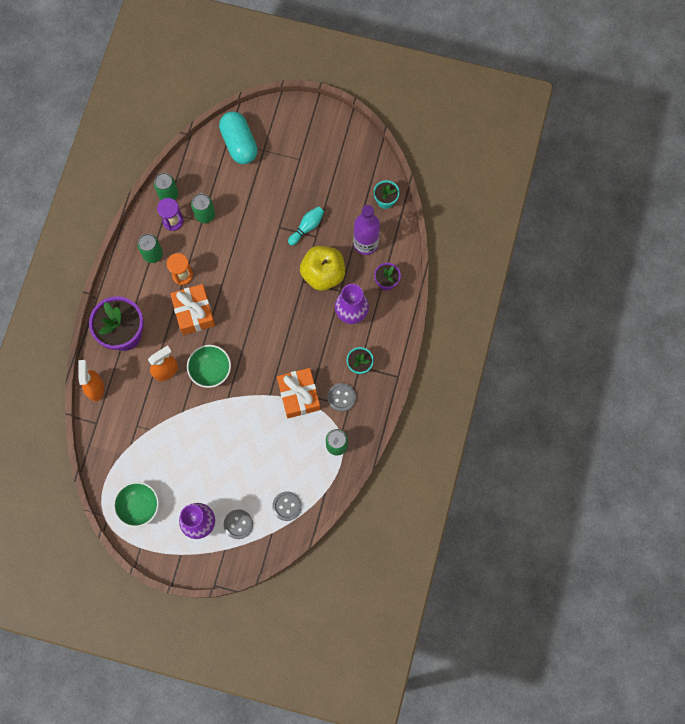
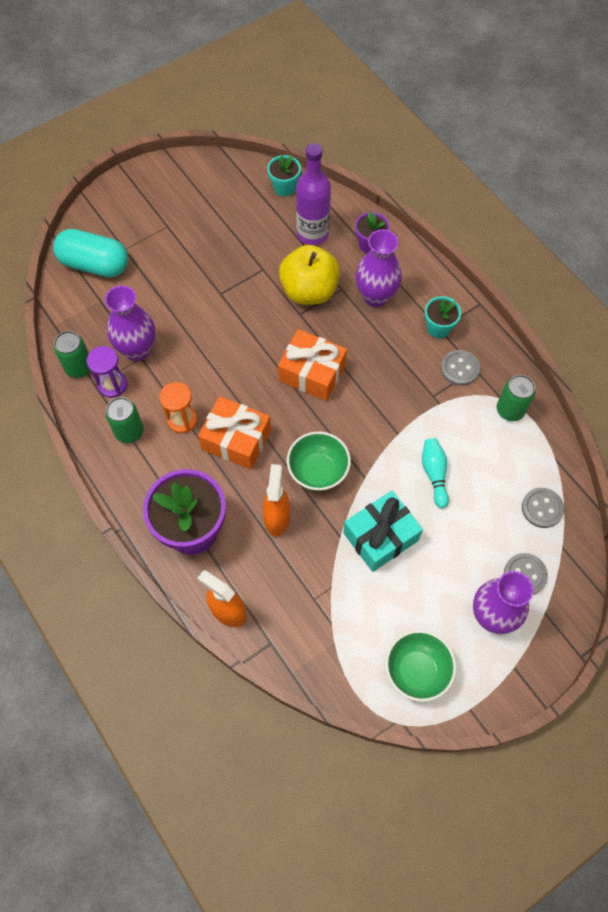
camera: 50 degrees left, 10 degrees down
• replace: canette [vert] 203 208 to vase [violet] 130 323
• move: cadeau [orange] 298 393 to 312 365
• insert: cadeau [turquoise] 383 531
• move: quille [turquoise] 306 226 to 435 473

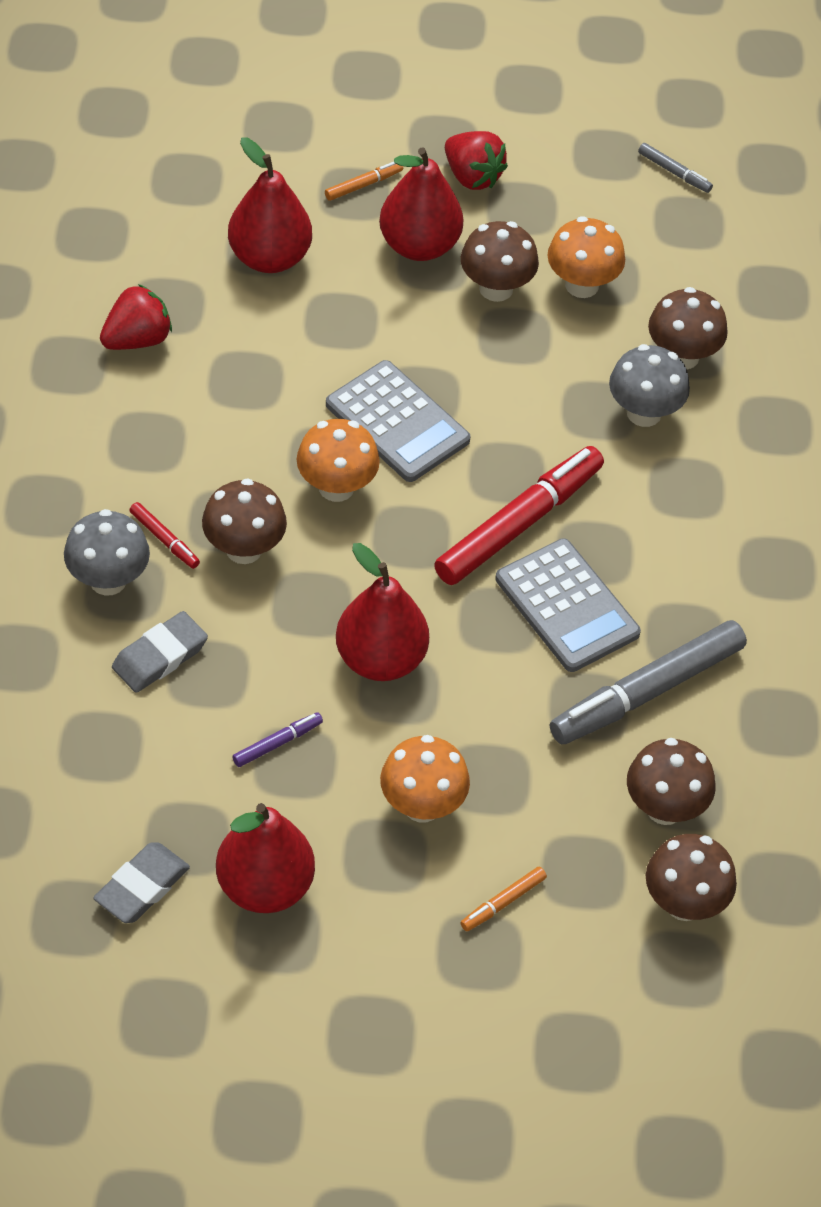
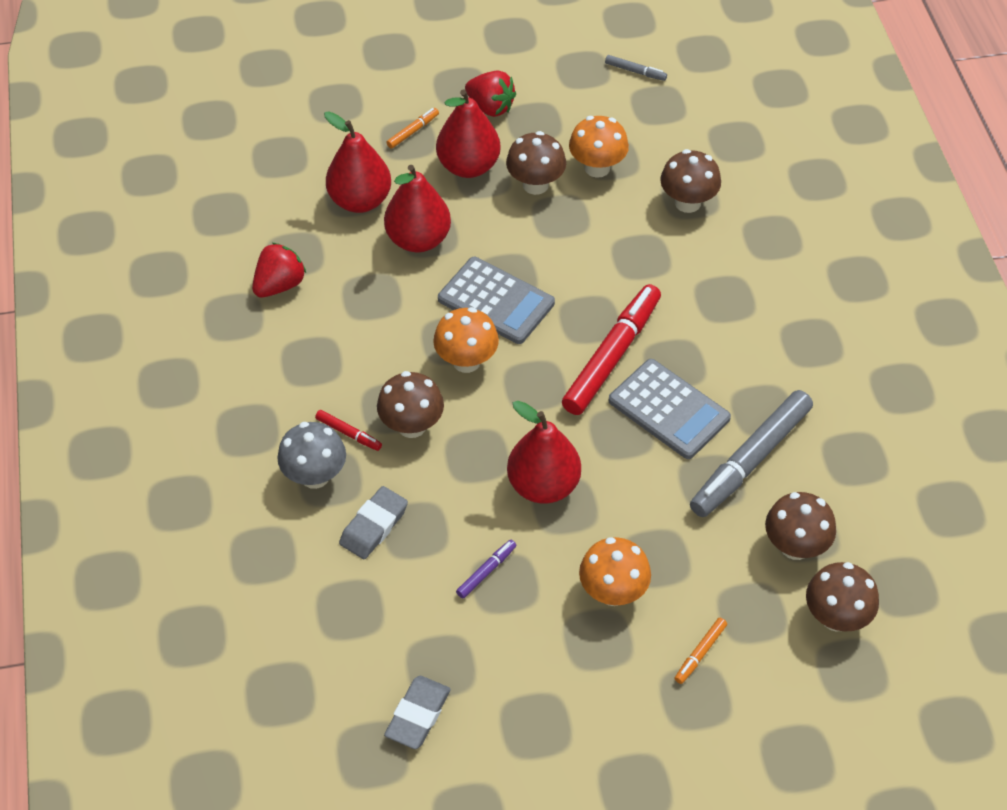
camera: 10 degrees left, 0 degrees up
• move: poire [rouge] 265 858 to 417 208
• delete: champignon [gris] 649 385

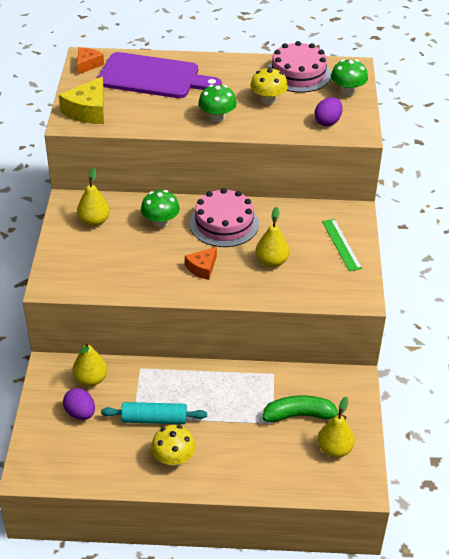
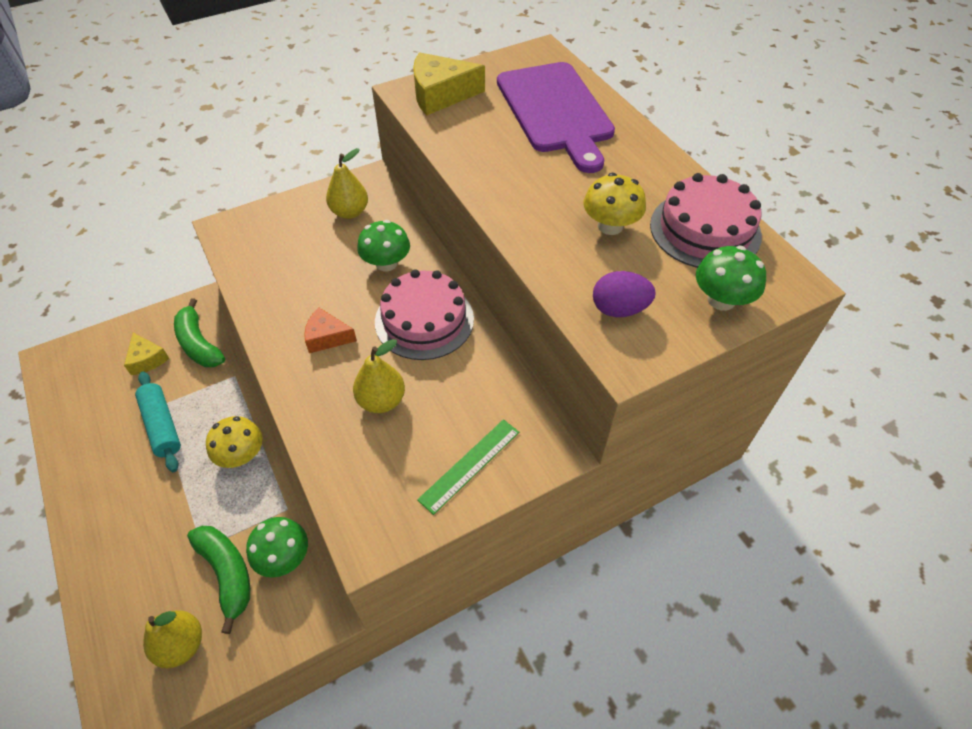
camera: 60 degrees right, 10 degrees up
• replace: œuf [violet] 79 404 to fromage [jaune] 146 354
• replace: poire [jaune] 89 363 to banane [vert] 199 332
• move: champignon [jaune] 173 445 to 234 442
• move: champignon [vert] 217 103 to 277 547
• delete: fromage [orange] 90 61

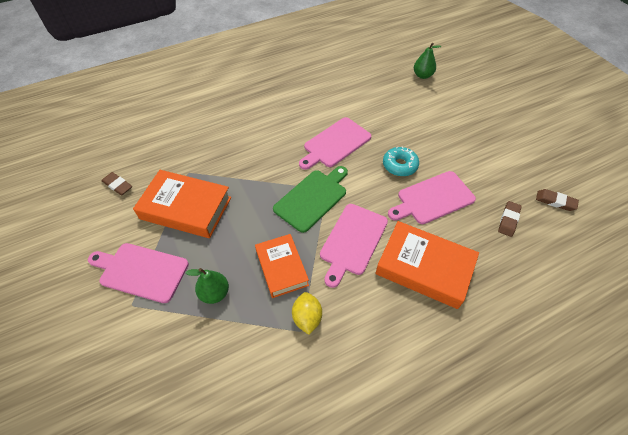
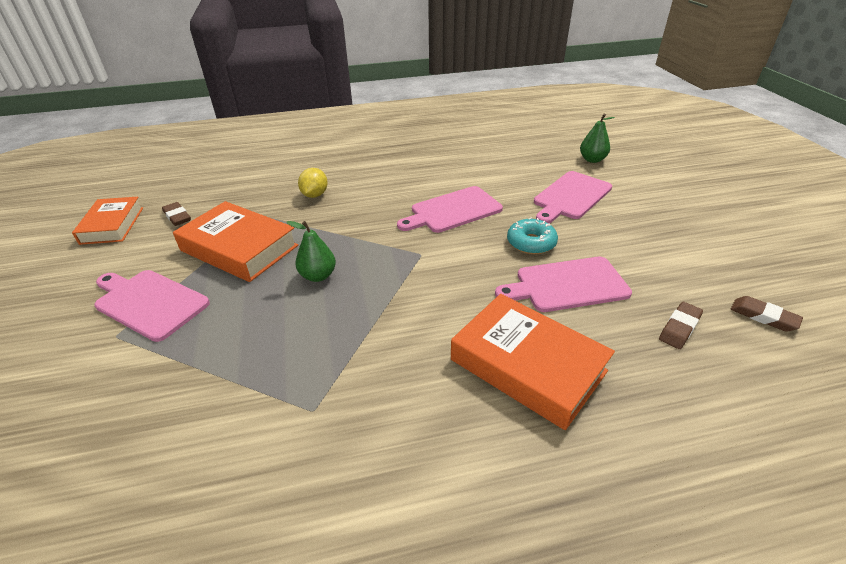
camera: 15 degrees right, 15 degrees down
• move: livre [orange] 282 266 to 107 221
• move: poire [vert] 207 286 to 311 251
• move: citron [jaune] 307 313 to 313 183
• move: planche à découper [rose] 354 246 to 573 197
• delete: planche à découper [vert] 310 199

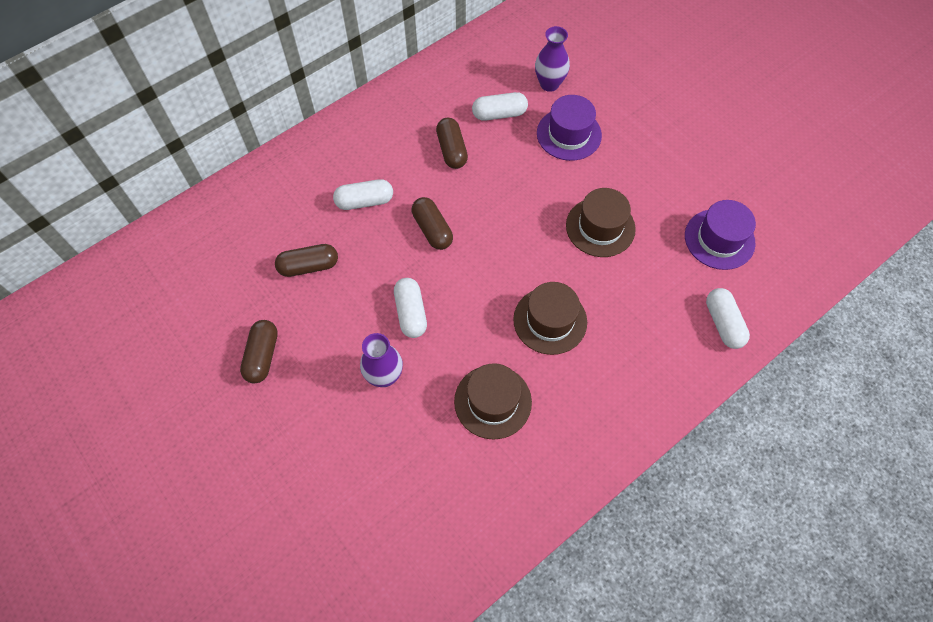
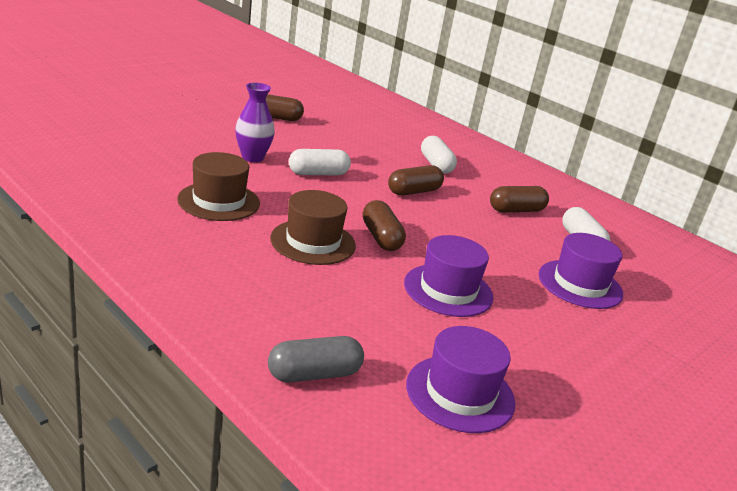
camera: 80 degrees right, 35 degrees down
• recolor: gélule [blanc] 728 318 to gélule [gris] 316 359
• move: gélule [marron] 306 260 to 384 225
• recolor: chapeau [marron] 601 222 to chapeau [violet] 448 276
• delete: vase [violet] 552 59

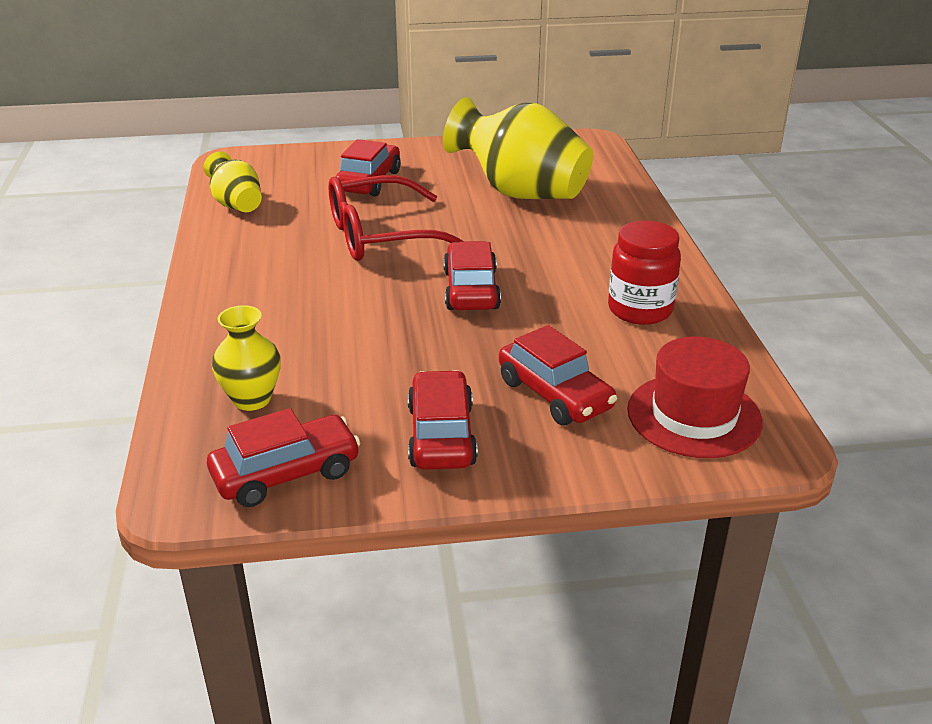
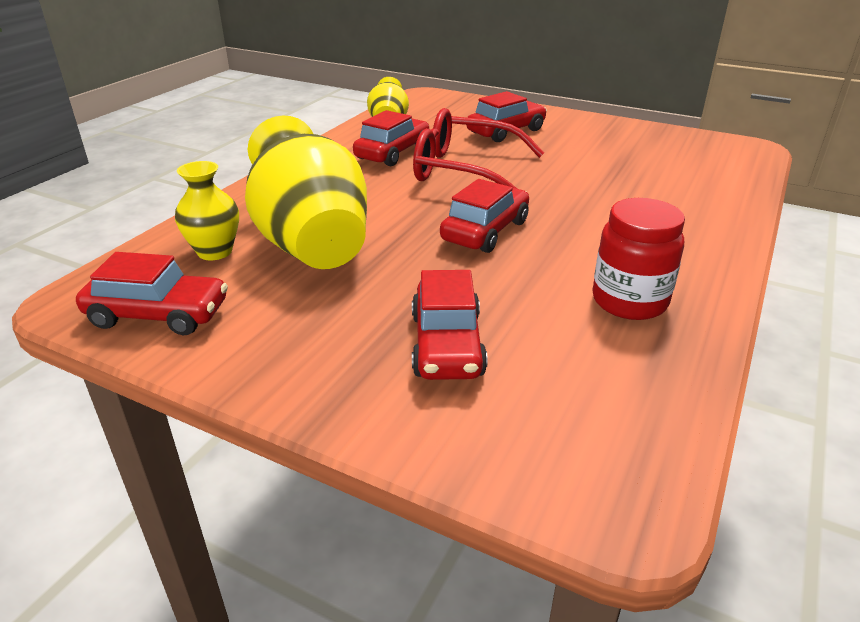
camera: 35 degrees right, 0 degrees up
• move: vase [jaune] 518 148 to 306 192
• move: voiture [rouge] 443 420 to 391 138
• delete: chapeau [rouge] 695 397

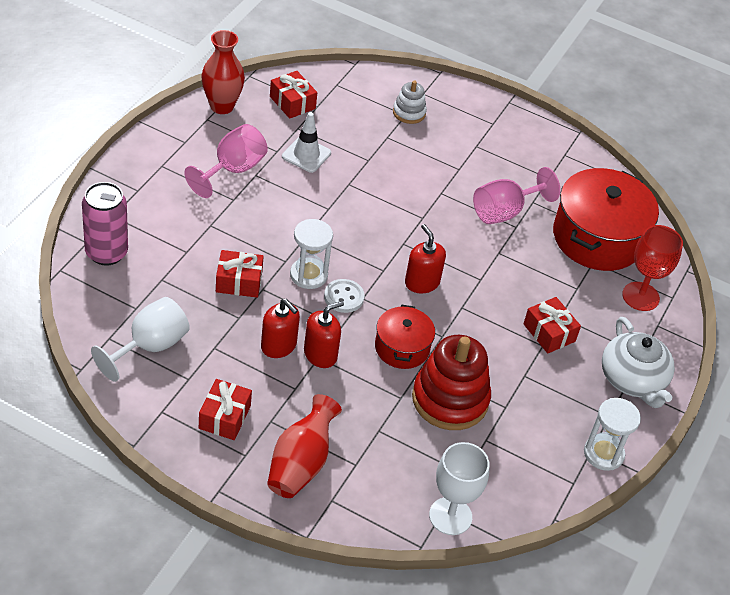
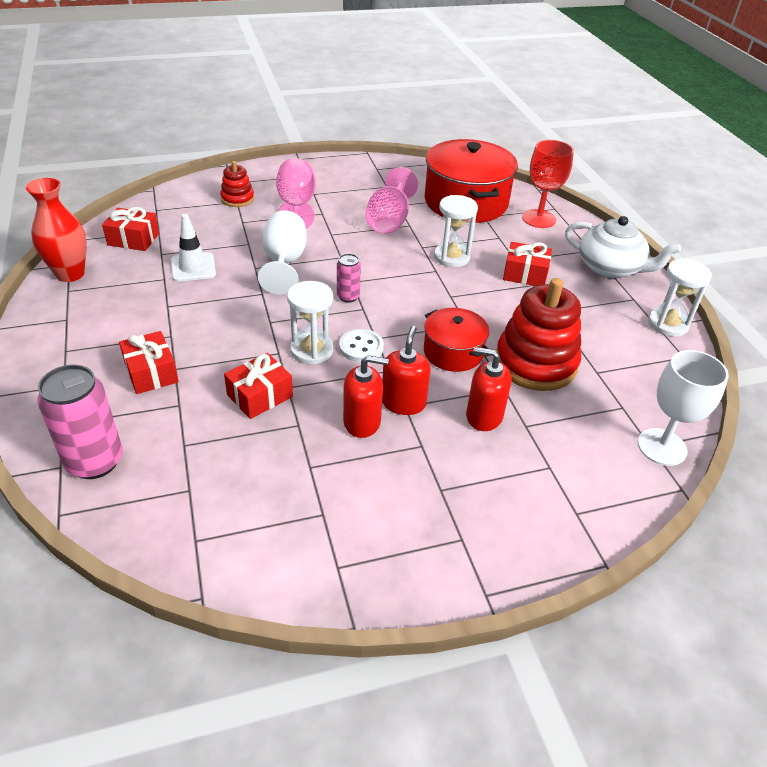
camera: 40 degrees left, 5 degrees down
• move: cadeau [rouge] 225 409 to 149 362
• recolor: jouet à empiler [blanc] 410 102 to jouet à empiler [rouge] 237 184
• move: verre à pied [blanc] 140 339 to 282 252
• move: verre à pied [rose] 226 161 to 296 193
• insert: canette [rose] 349 278
• insert: sablier [blanc] 456 231
• move: distributeur de savon [rouge] 425 259 to 489 389
• delete: vase [rouge] 304 446

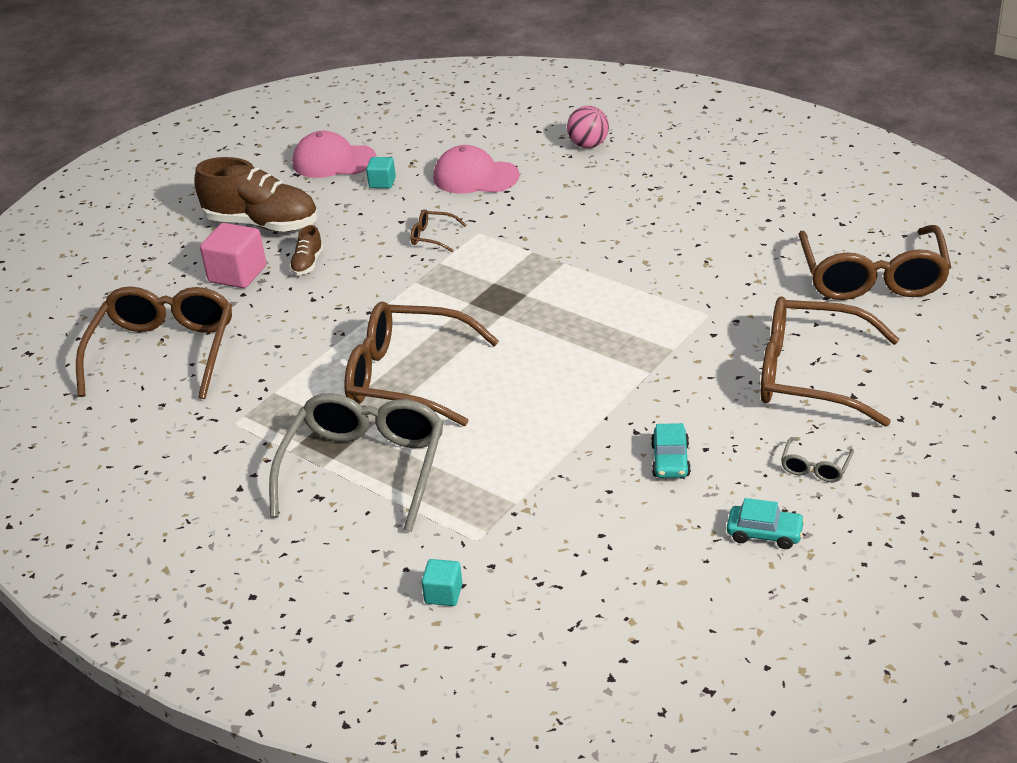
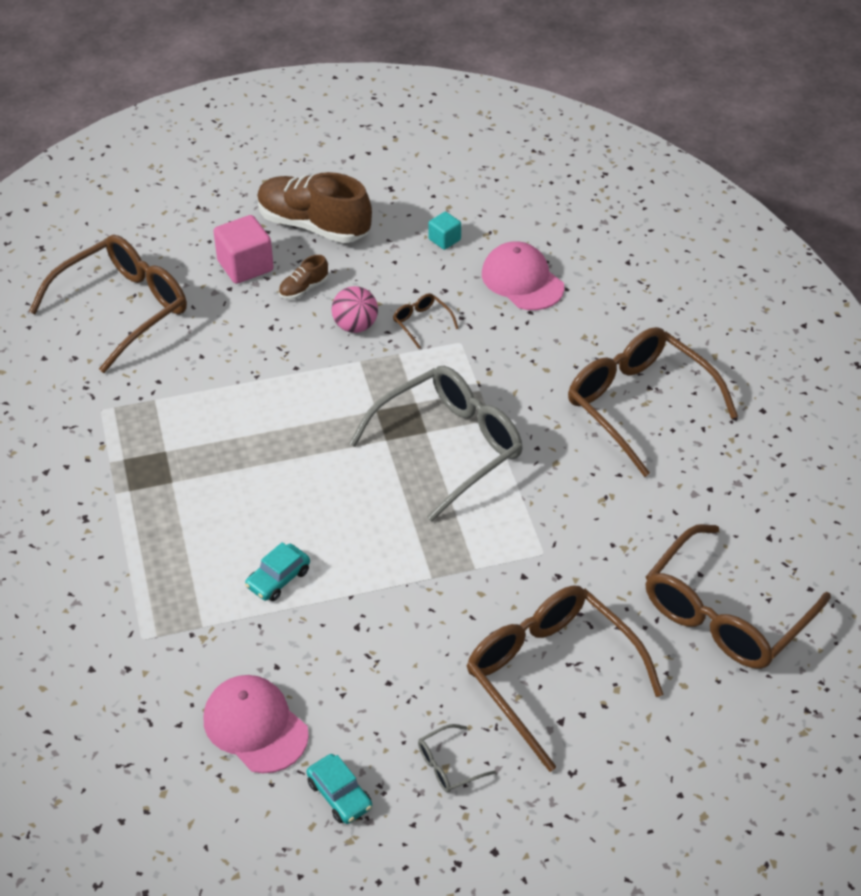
camera: 35 degrees right, 10 degrees up
• move: casquette [rose] 334 154 to 256 724
• move: voiture [turquoise] 671 450 to 277 571
• rotate: chaussure [marron] 256 194 = 314 207 150 degrees clockwise
• move: balle [rose] 588 127 to 355 309
• move: lunettes [gris] 356 462 to 436 444
• move: lunettes [marron] 421 363 to 653 402
• delete: cube [turquoise] 442 582

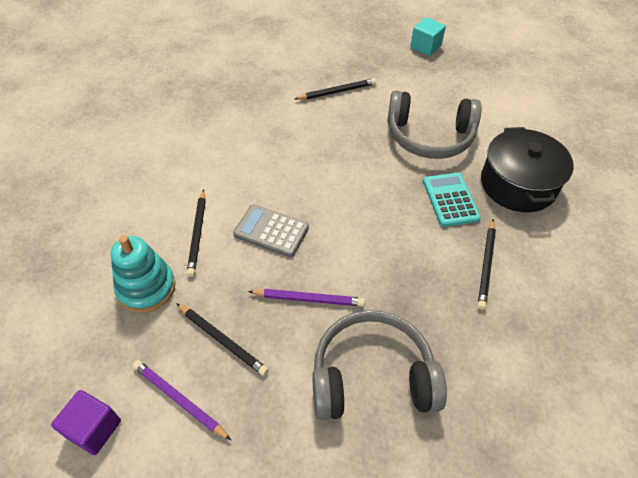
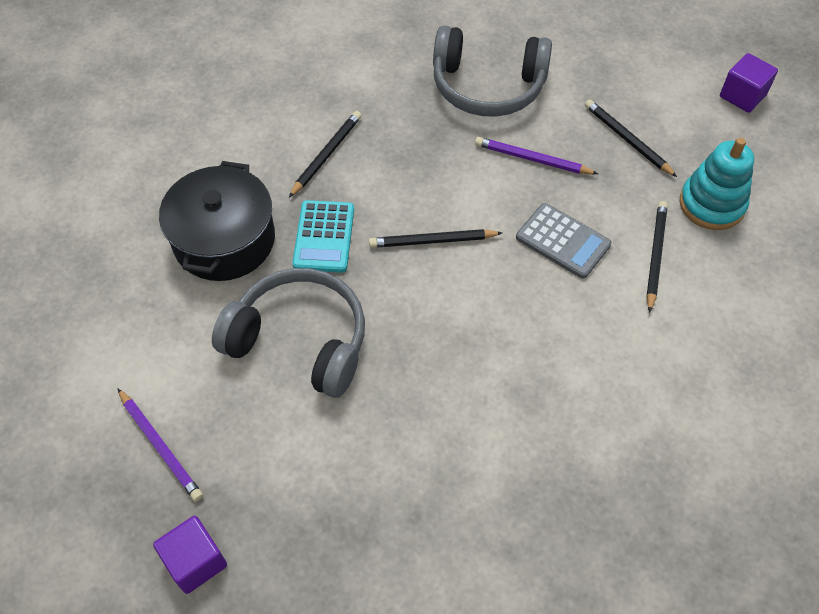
camera: 165 degrees left, 5 degrees up
• move: crayon [violet] 181 400 to 160 445
• recolor: cube [turquoise] 428 36 to cube [violet] 190 555
• move: crayon [noir] 335 89 to 435 238

